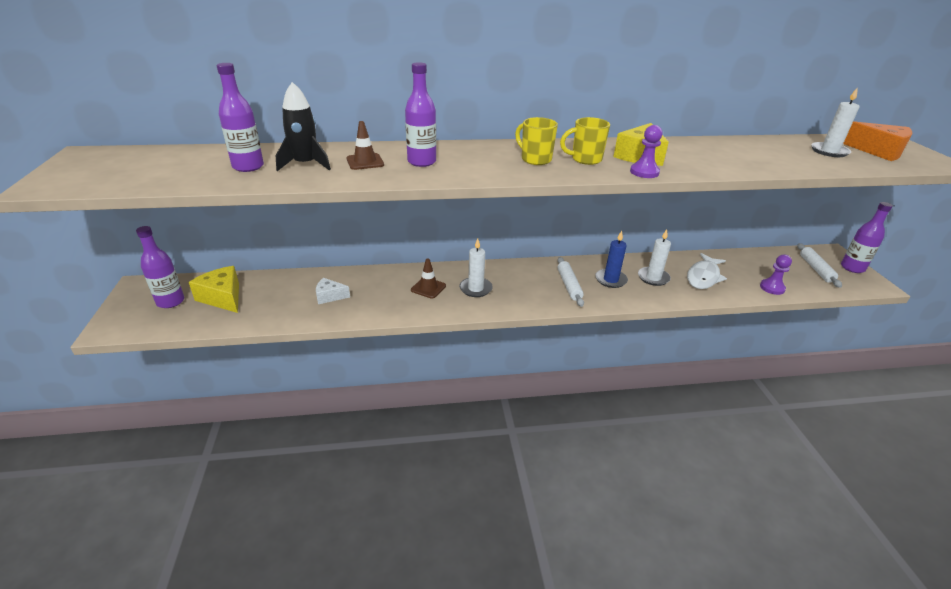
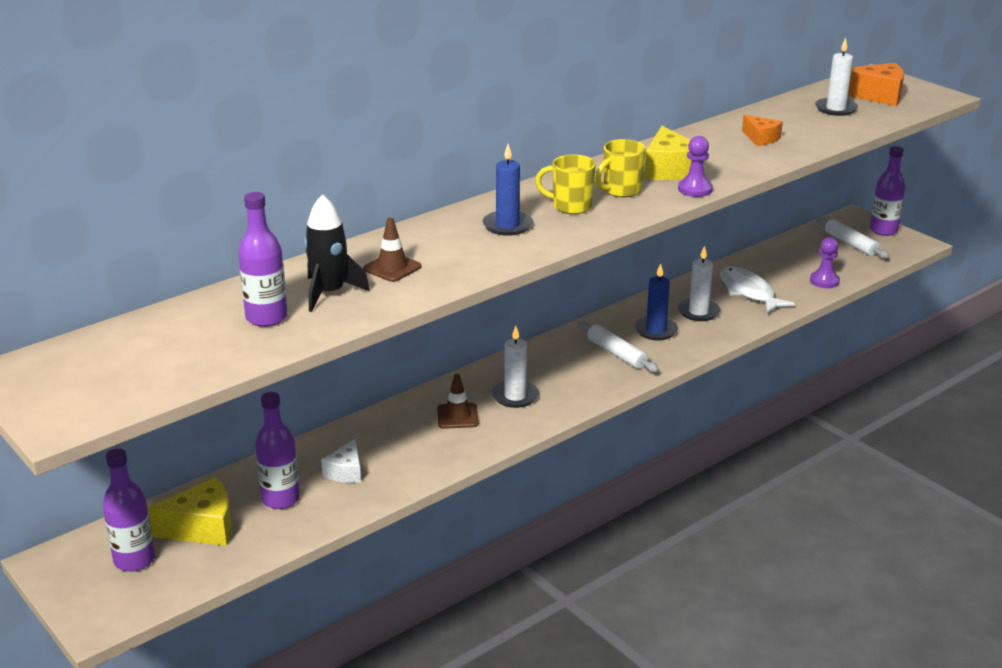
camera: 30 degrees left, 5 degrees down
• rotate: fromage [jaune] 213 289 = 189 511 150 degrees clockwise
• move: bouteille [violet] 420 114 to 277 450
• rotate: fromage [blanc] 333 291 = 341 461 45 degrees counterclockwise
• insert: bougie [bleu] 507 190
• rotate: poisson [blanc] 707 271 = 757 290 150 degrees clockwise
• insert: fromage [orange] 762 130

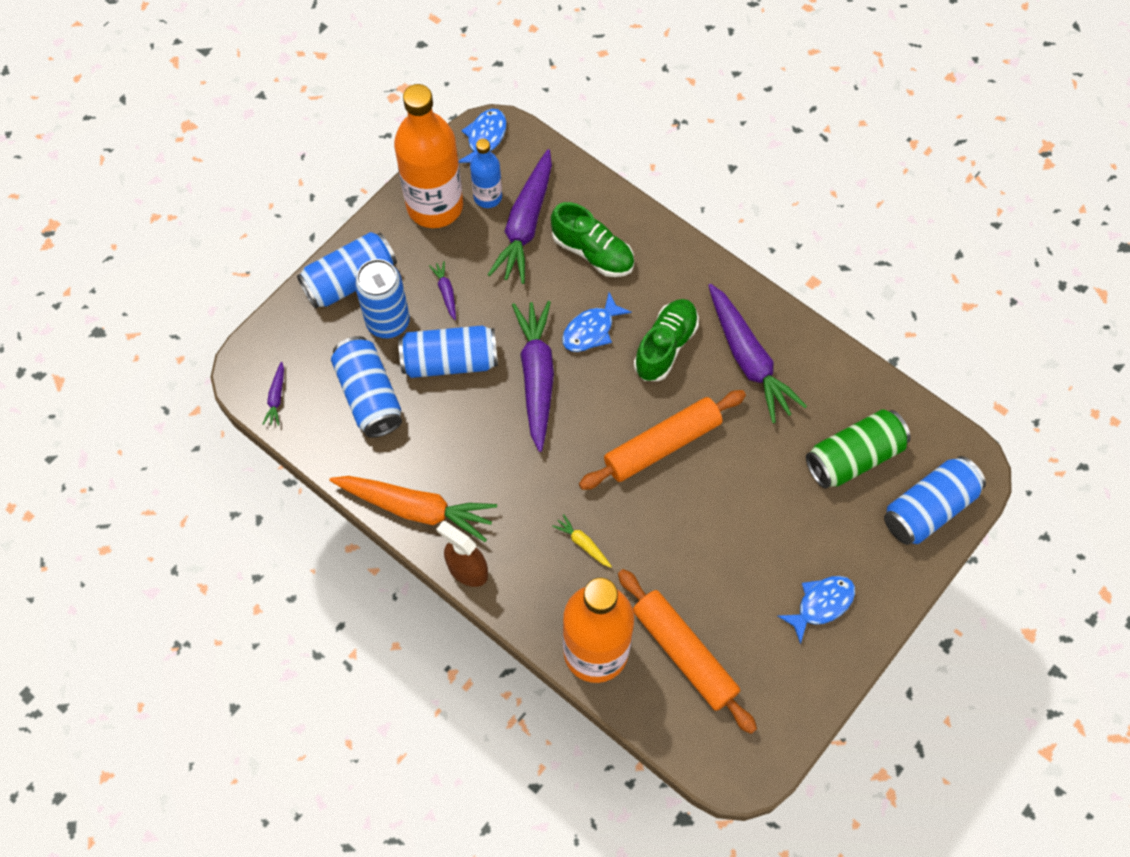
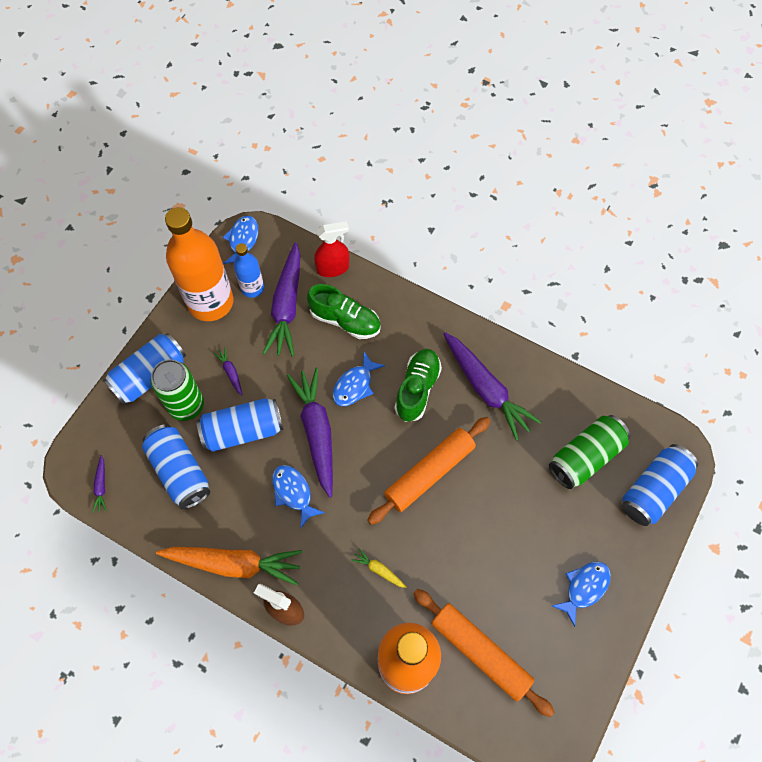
camera: 10 degrees left, 0 degrees up
• recolor: canette [bleu] 382 298 to canette [vert] 177 390
• insert: poisson [bleu] 298 496
• insert: vaporisateur [rouge] 331 249

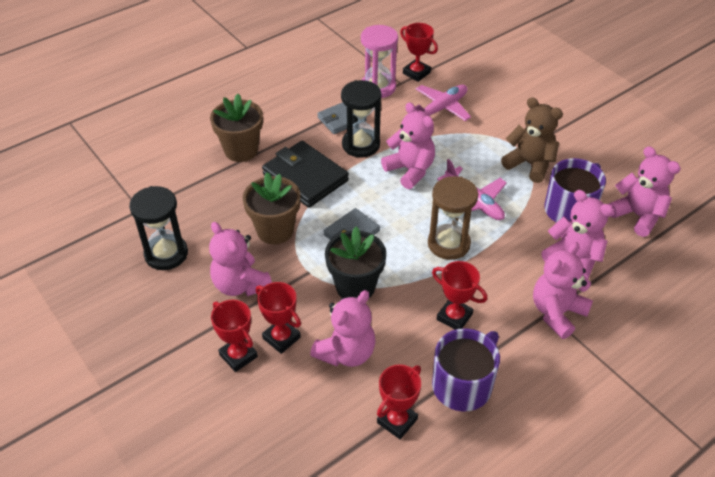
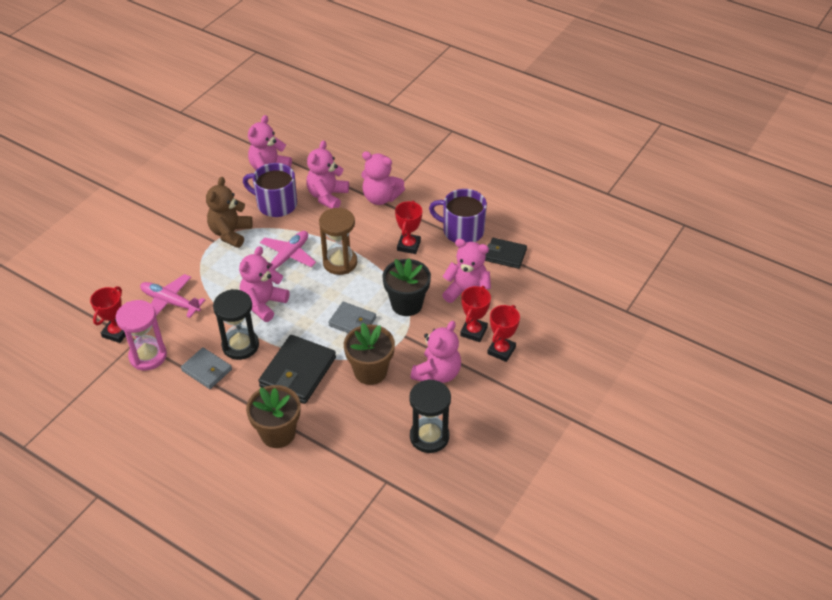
camera: 110 degrees left, 0 degrees up
• replace: trophée [rouge] 399 401 to portefeuille [noir] 506 253

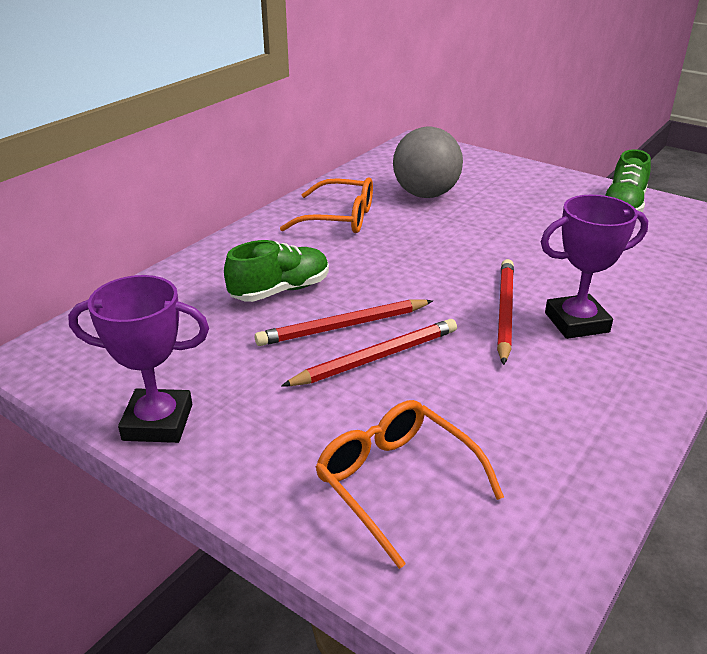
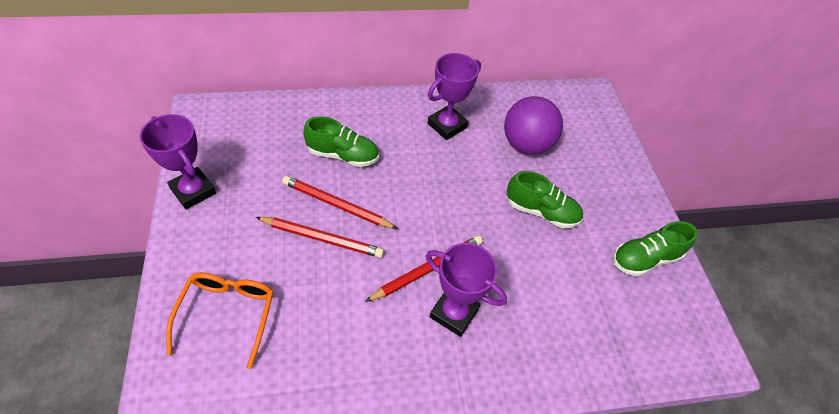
camera: 40 degrees right, 20 degrees up
• replace: lunettes [orange] 326 205 to trophée [violet] 454 96
• recolor: balle [gris] 428 162 to balle [violet] 533 125
• insert: chaussure [vert] 545 199

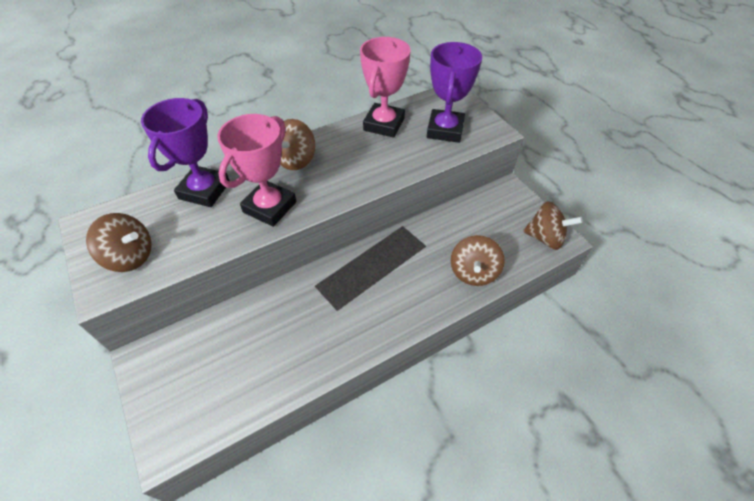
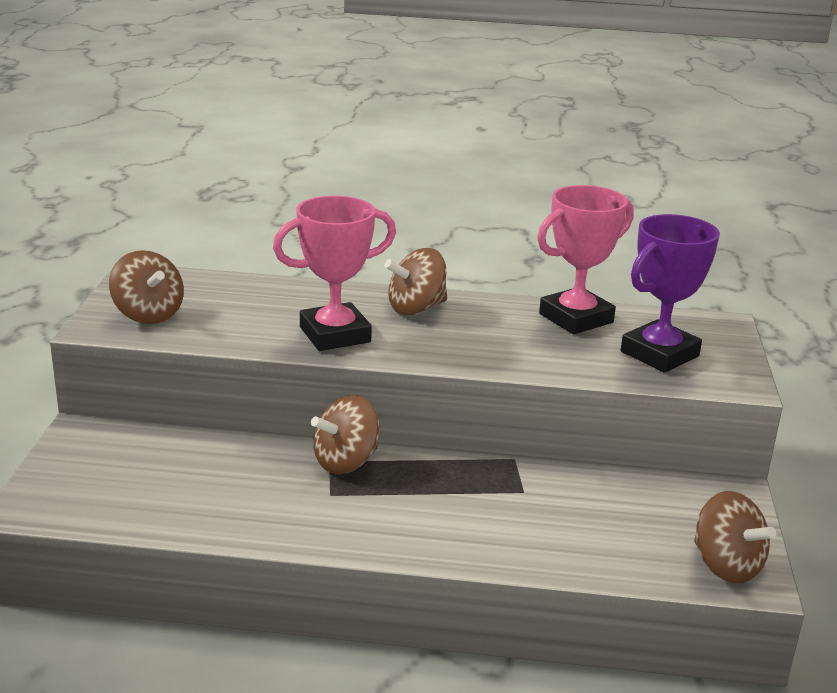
camera: 35 degrees right, 25 degrees down
• move: toupie [marron] 478 260 to 345 434
• delete: trophée [violet] 185 152

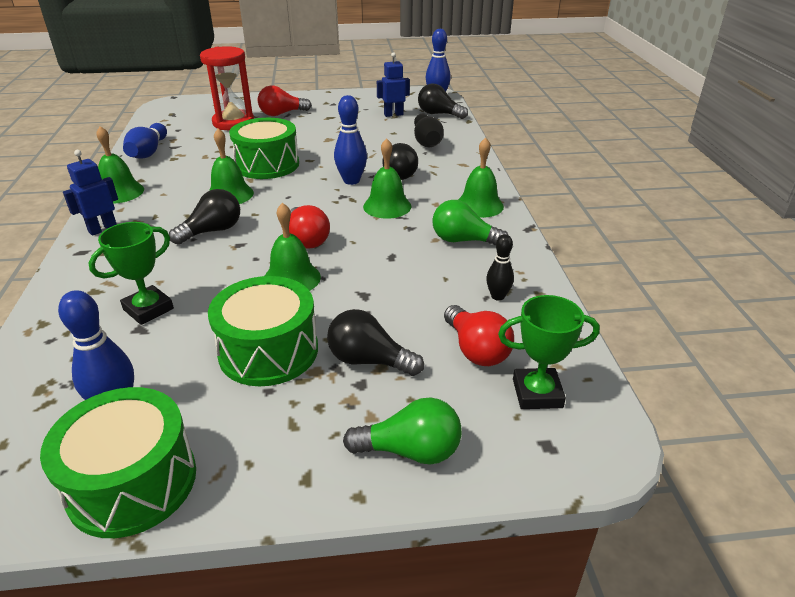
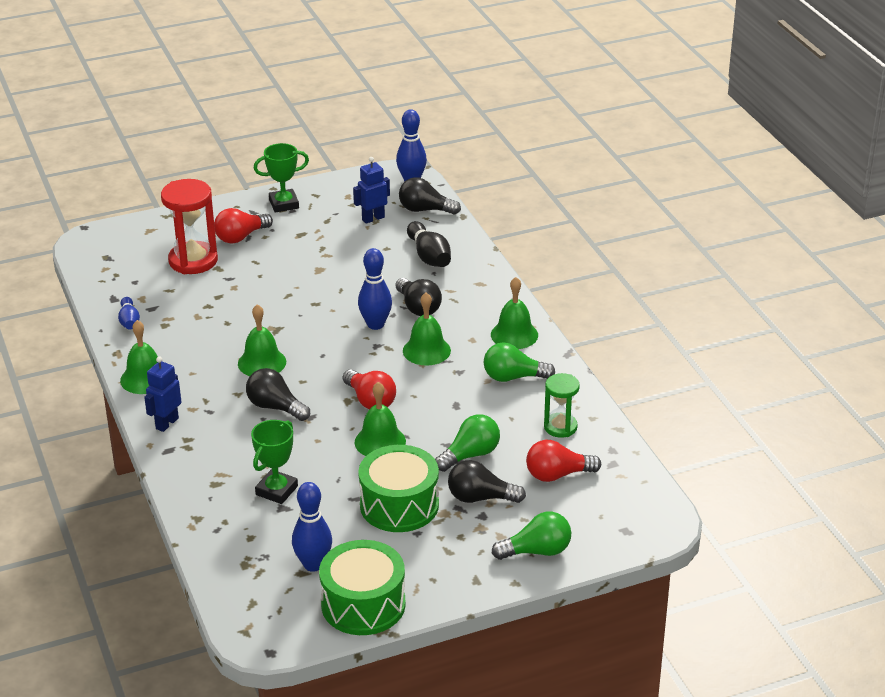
camera: 15 degrees left, 0 degrees up
• resize: quille [bleu] 145 141 = 129 313 x0.62
• rotate: ampoule [noir] 204 217 = 278 394 90 degrees counterclockwise
• move: trophée [vert] 549 352 to 281 177
• insert: ampoule [vert] 467 443
• rotate: ampoule [rouge] 479 335 = 563 461 120 degrees clockwise
• replace: quille [noir] 500 267 to sablier [vert] 562 405
• delete: tambour [vert] 264 148

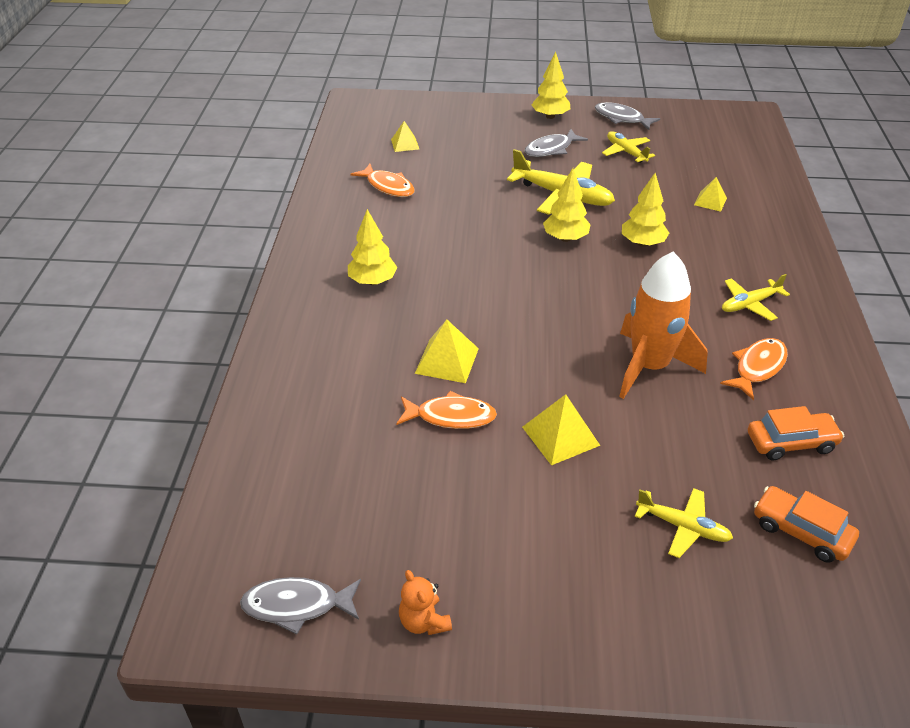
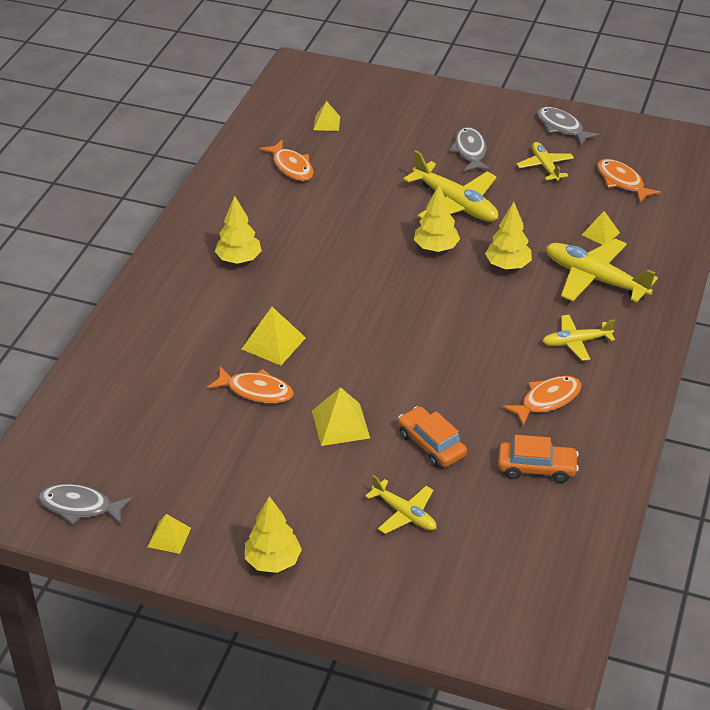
camera: 15 degrees right, 0 degrees up
• replace: ours en peluche [orange] 425 602 to pyramide [jaune] 169 534
• move: arbre [jaune] 550 85 to 273 534
• move: voiture [orange] 806 524 to 432 437
• rotate: poisson [gris] 556 143 = 470 149 105 degrees clockwise
• insert: avion [jaune] 602 270
• insert: poisson [orange] 629 181
• delete: fusée [orange] 663 325

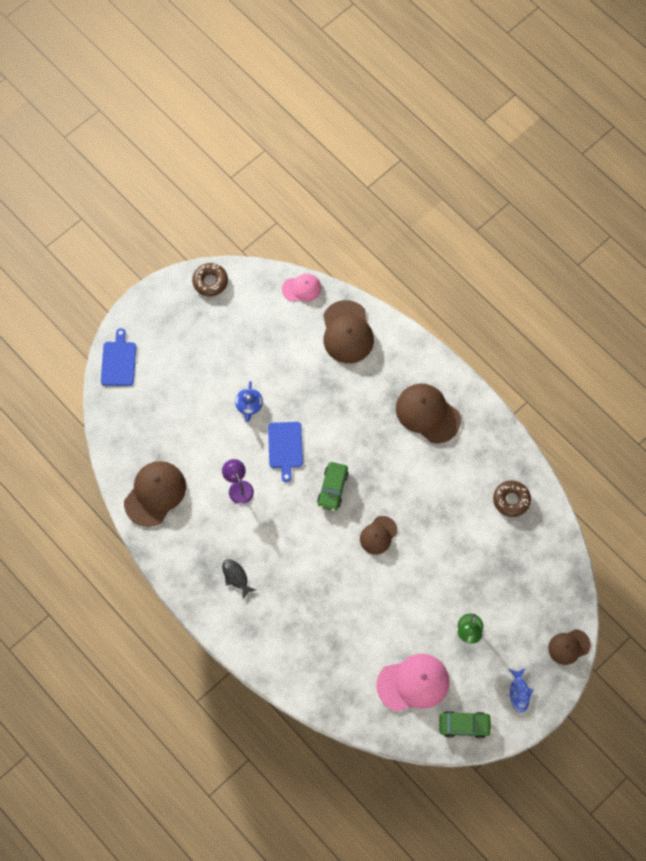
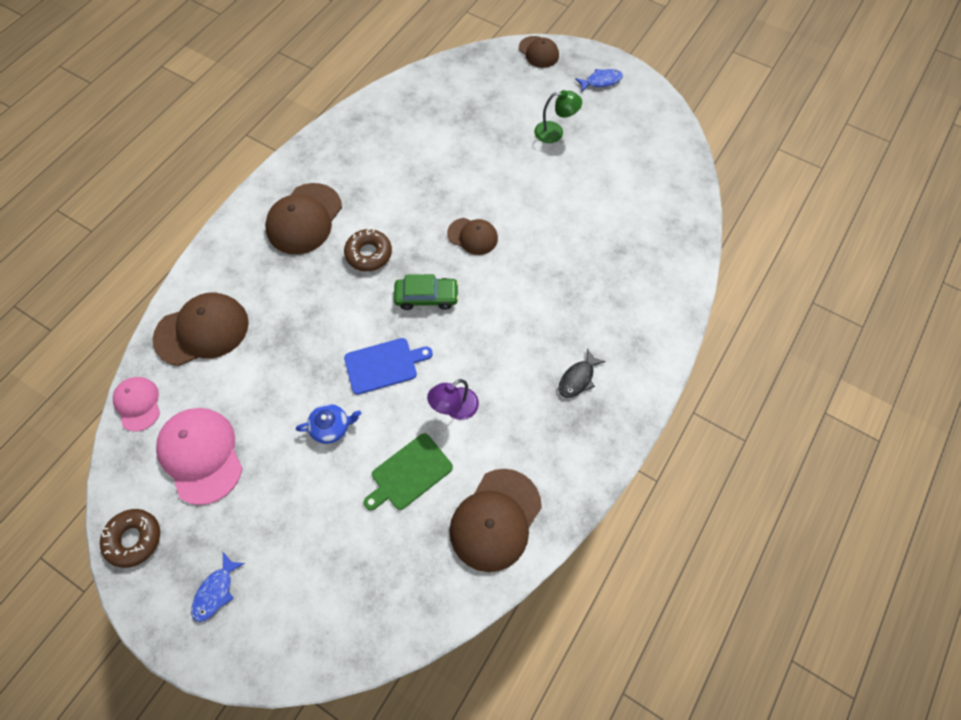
camera: 105 degrees left, 5 degrees down
• move: casquette [rose] 412 683 to 199 456
• insert: poisson [bleu] 218 587
• move: beignet [marron] 512 499 to 368 250
• insert: planche à découper [vert] 408 471
• rotate: casquette [marron] 155 494 = 496 520 75 degrees counterclockwise
• delete: planche à découper [bleu] 118 357
• delete: voiture [vert] 465 725

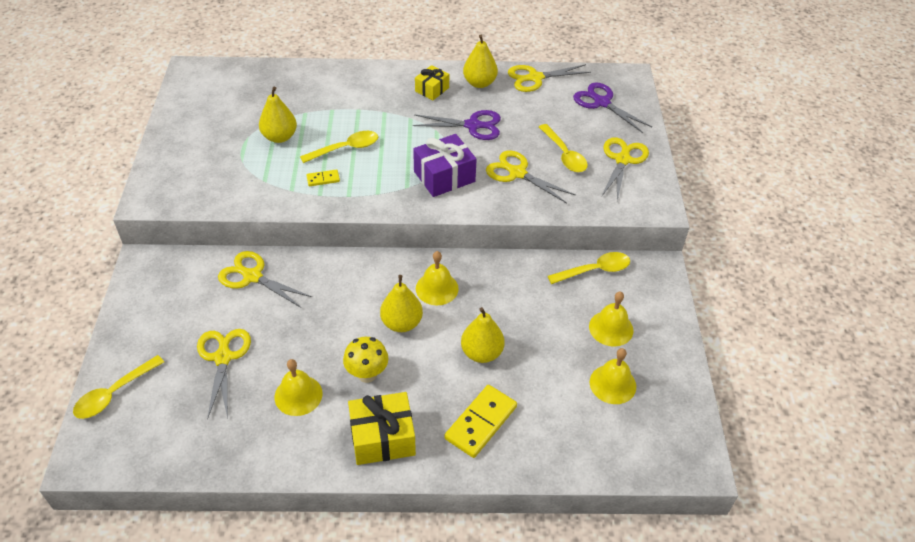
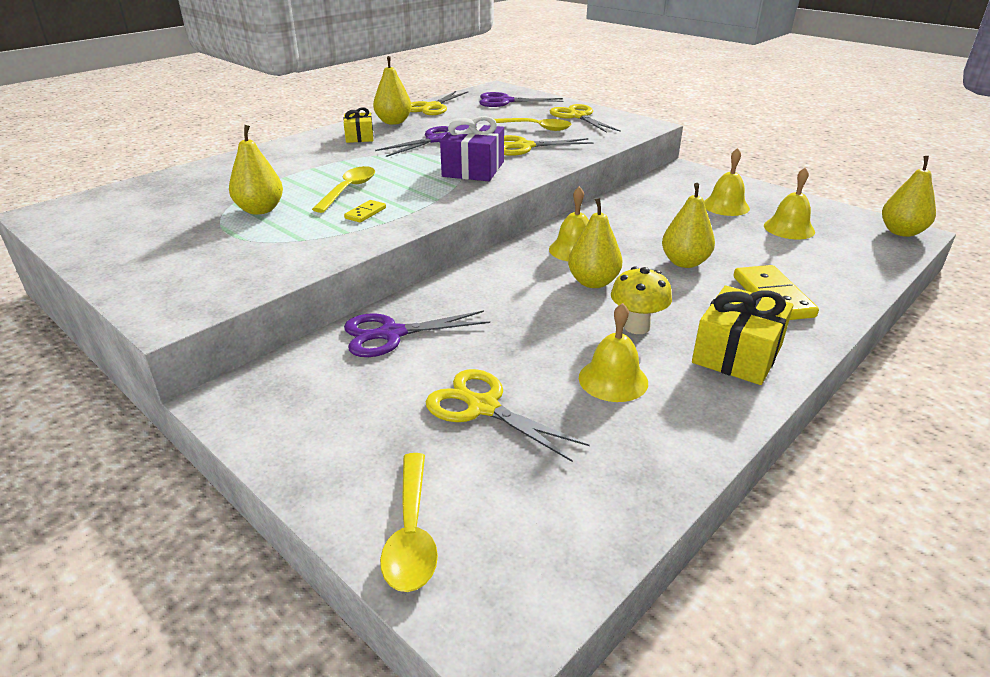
camera: 45 degrees left, 15 degrees down
• recolor: ciseaux [jaune] 265 279 to ciseaux [violet] 417 333
• insert: poire [jaune] 909 196
• delete: cuillère [jaune] 589 268

